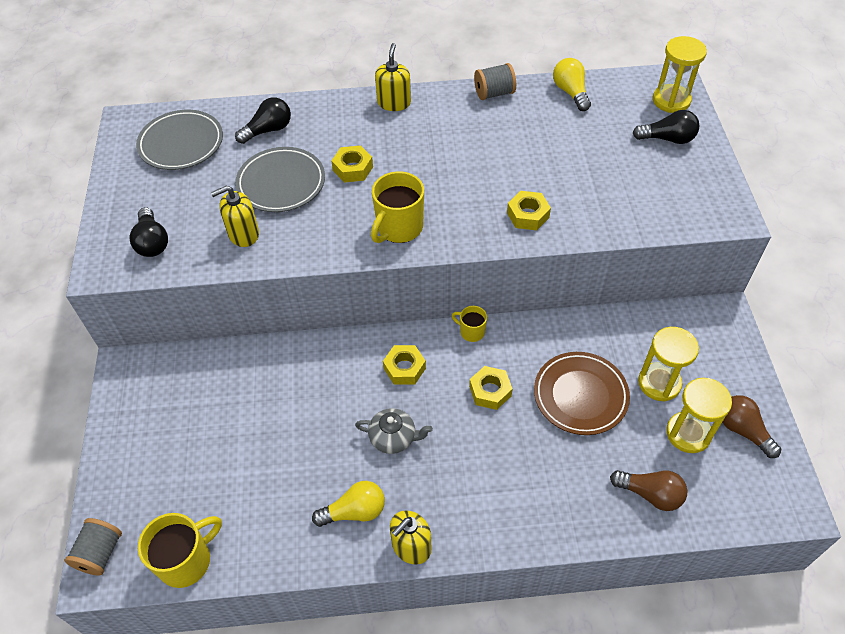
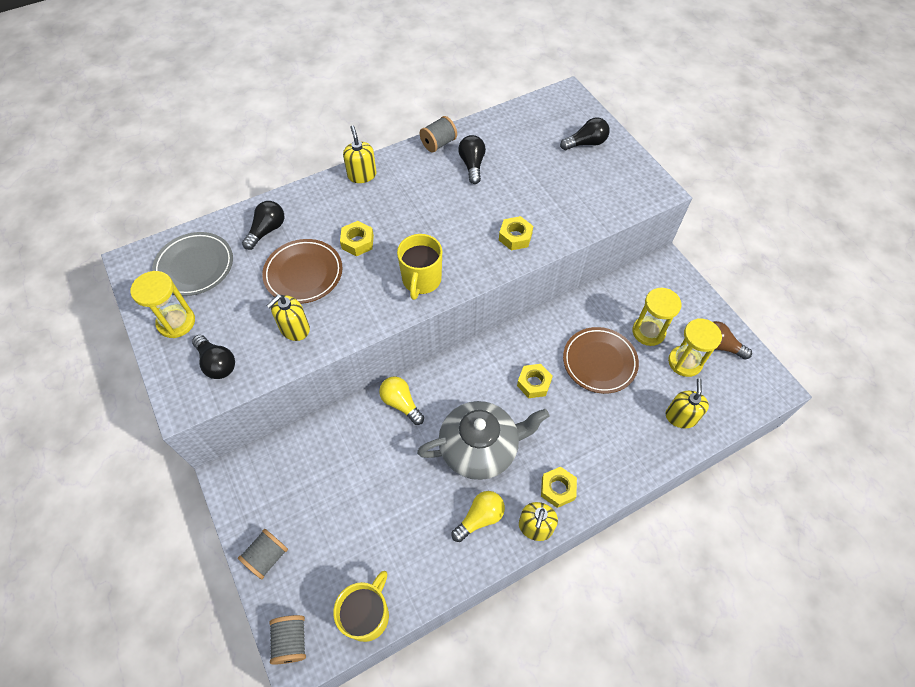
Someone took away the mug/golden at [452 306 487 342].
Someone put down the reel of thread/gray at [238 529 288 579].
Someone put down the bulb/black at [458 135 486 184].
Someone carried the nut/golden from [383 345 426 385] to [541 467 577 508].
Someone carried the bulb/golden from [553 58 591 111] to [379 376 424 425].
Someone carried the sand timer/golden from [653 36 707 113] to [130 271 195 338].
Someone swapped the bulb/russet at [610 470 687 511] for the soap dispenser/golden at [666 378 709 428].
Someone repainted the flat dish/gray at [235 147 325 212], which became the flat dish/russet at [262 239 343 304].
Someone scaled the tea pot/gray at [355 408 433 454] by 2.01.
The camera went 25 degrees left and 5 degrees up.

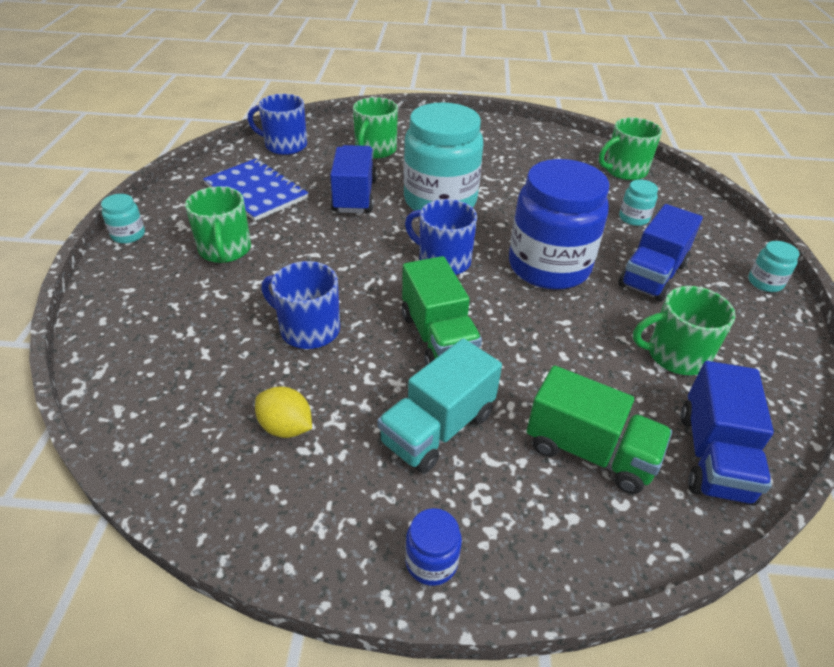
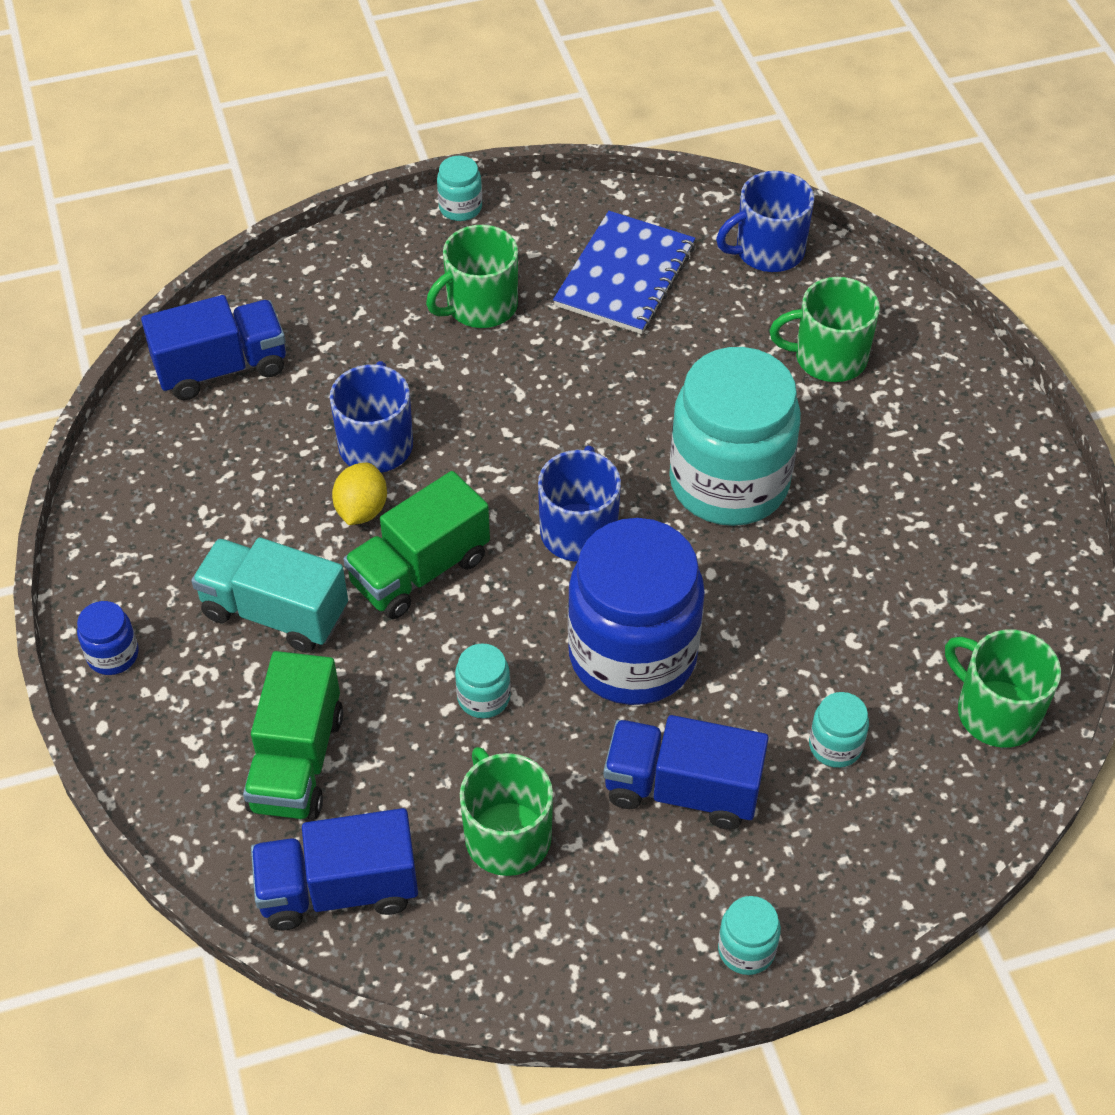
Someone put down the jar/teal at [455 643 511 718].
Someone carried the toy lemon/golden from [255 386 312 438] to [332 463 387 525].
Someone carried the lorry/cobalt from [330 145 377 213] to [141 295 286 400].
Someone rotated the mug/cobalt at [248 94 307 155] by 105 degrees counterclockwise.
The camera went 70 degrees right and 10 degrees up.

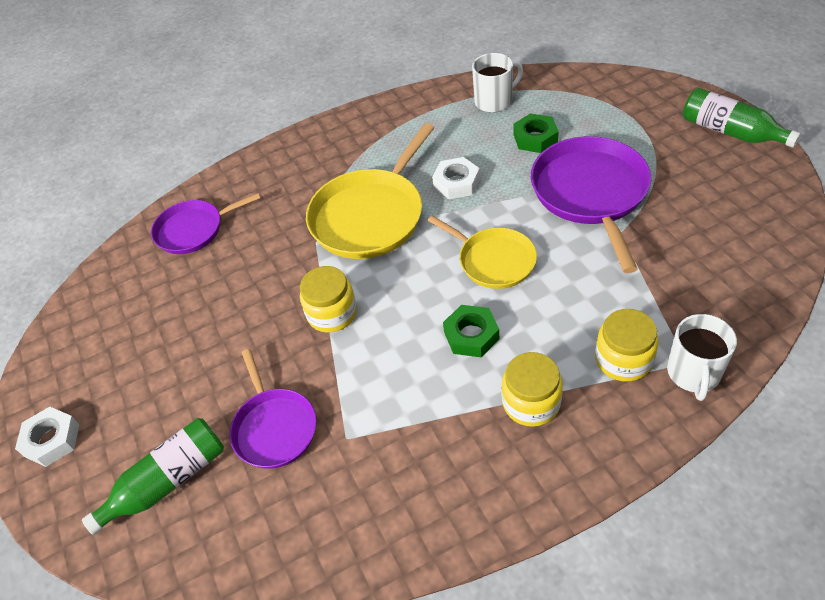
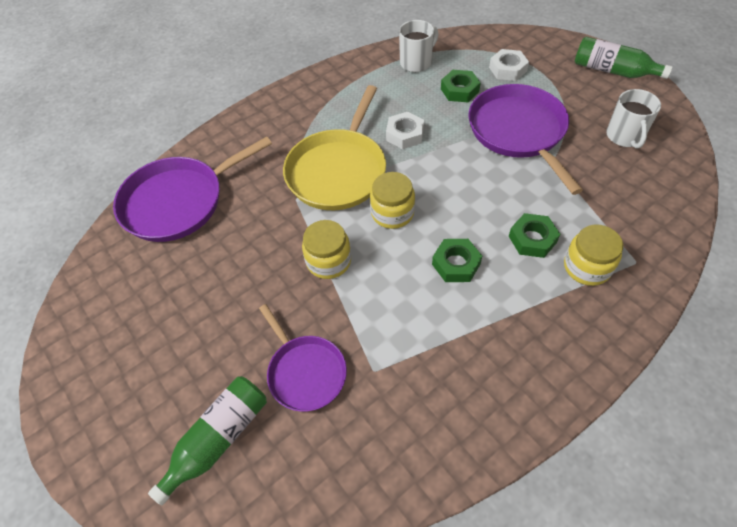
Someone took away the pan/golden at [428 216 537 289].
Someone put down the nut/emerald at [509 213 560 258].
Someone carried the nut/white from [15 407 79 467] to [489 49 529 81].
Someone carried the jar/golden from [501 352 563 427] to [370 172 415 229].
Someone carried the mug/white from [667 314 737 401] to [606 89 661 149].
Someone scaled the pan/purple at [151 193 260 254] by 1.63.
The camera went 15 degrees left and 5 degrees up.

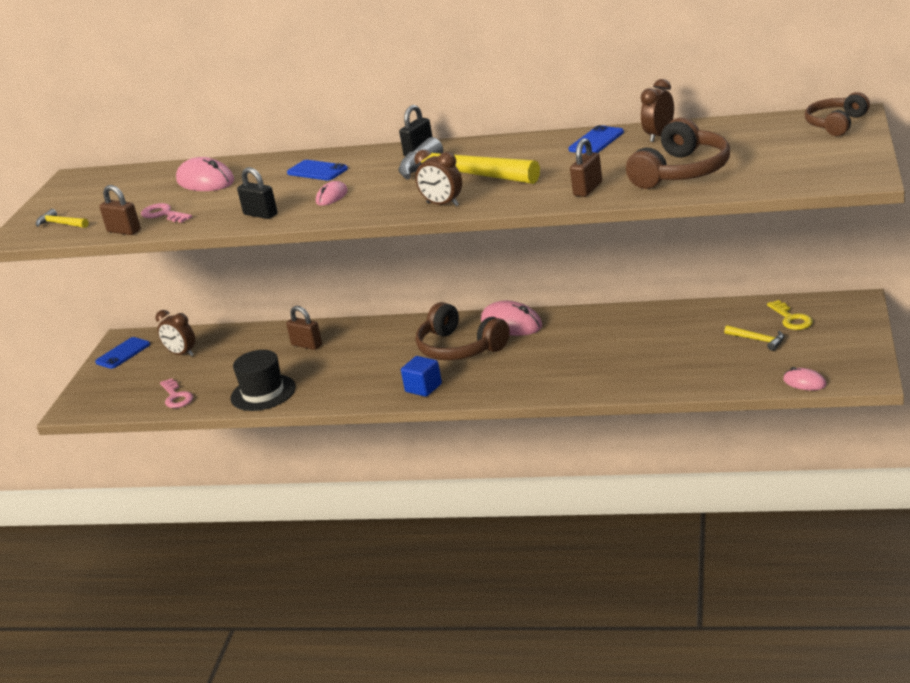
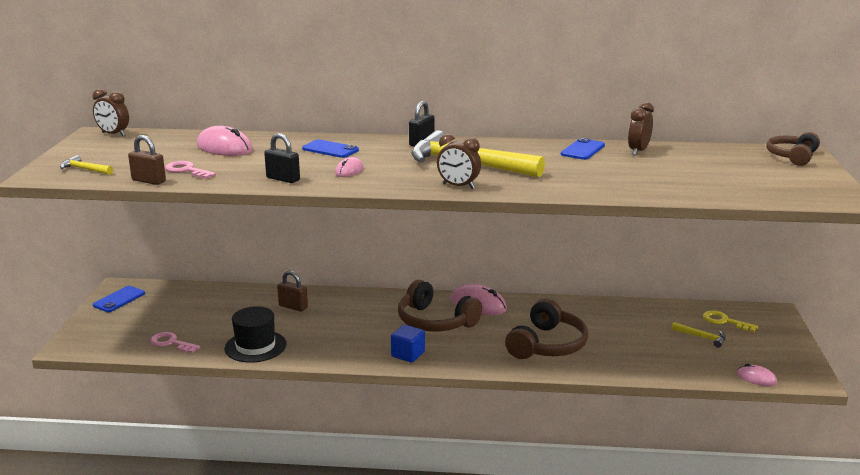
Someone took away the small lock/russet at [570 138 602 197].
Someone carried the clock/russet from [155 310 195 356] to [93 89 129 136].
Someone carried the headset/russet from [626 118 730 189] to [505 299 588 359].
Someone rotated the latchkey/pink at [160 378 193 408] by 150 degrees clockwise.
Someone rotated the latchkey/golden at [767 300 813 330] by 150 degrees clockwise.
The camera went 10 degrees left and 5 degrees down.

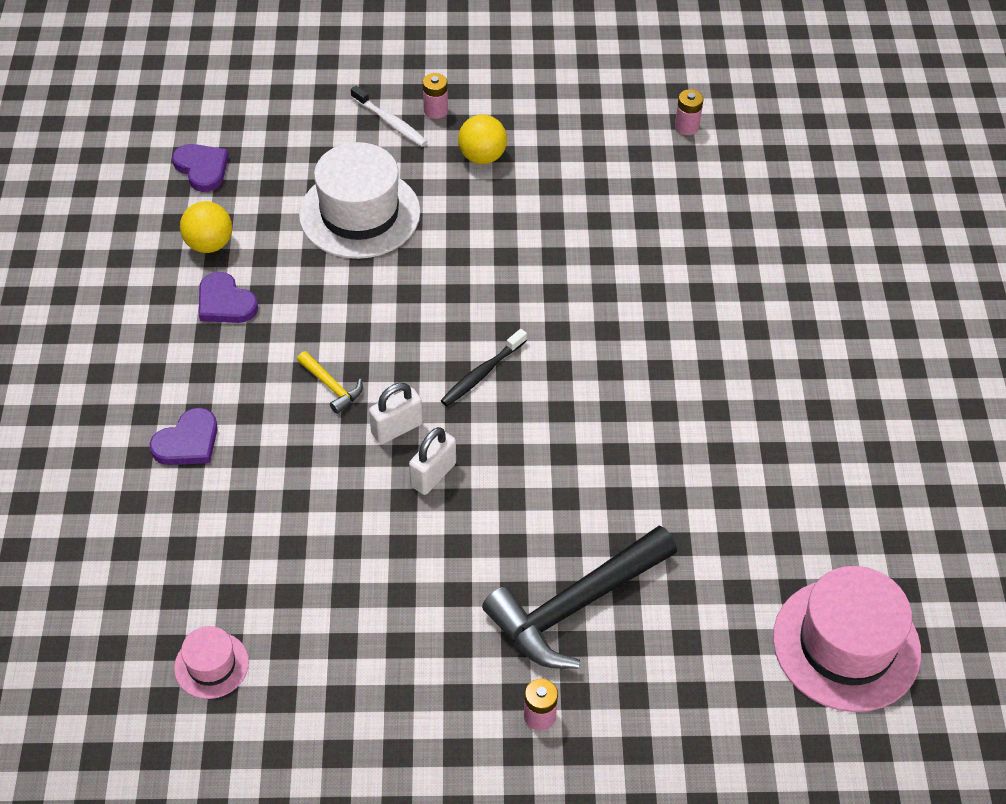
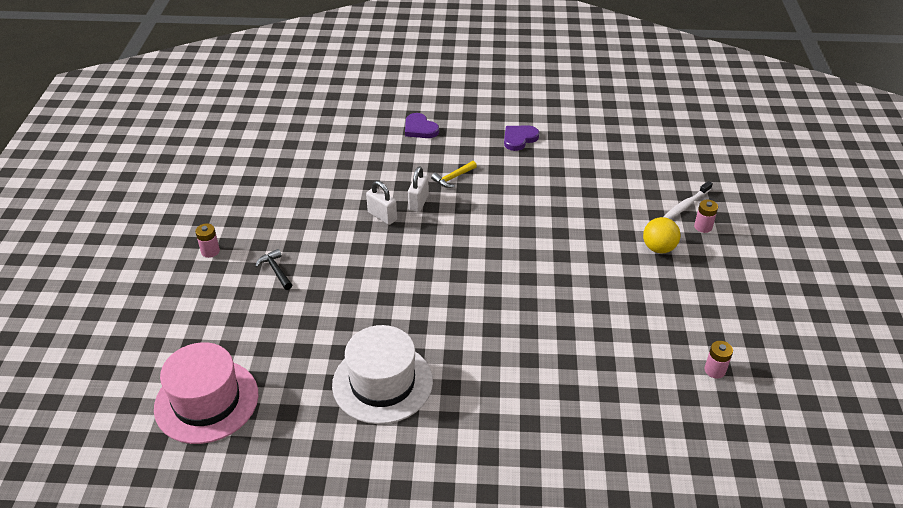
Someone took away the heart/purple at [172 144 229 192].
Someone took away the tall hat/pink at [174 626 249 699].
Someone took away the ball/golden at [180 201 232 253].
Someone took away the toothbrush/black at [440 329 527 406].
Someone carried the tall hat/white from [299 142 421 259] to [332 325 433 424].
Someone rotated the small lock/white at [369 383 423 444] by 45 degrees clockwise.
Someone scaled the carpenter's hammer/black at [482 525 677 669] by 0.44.
The camera went 95 degrees right and 10 degrees down.

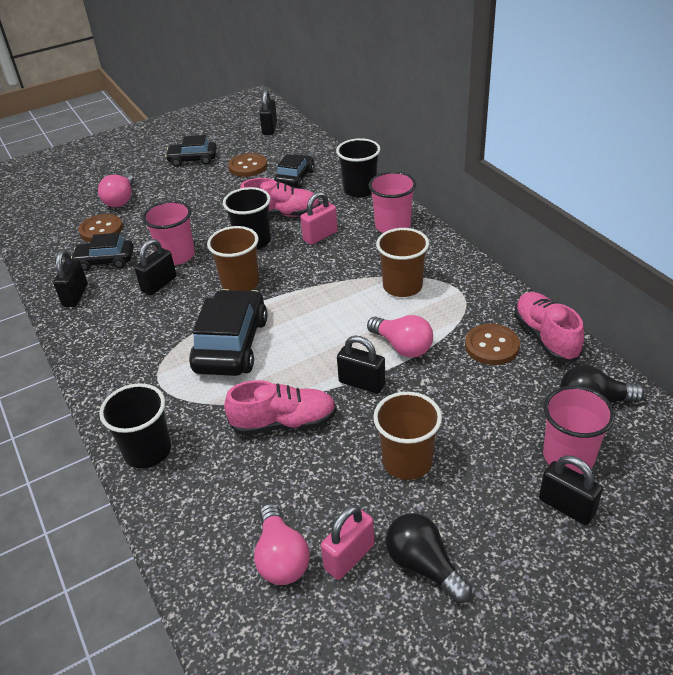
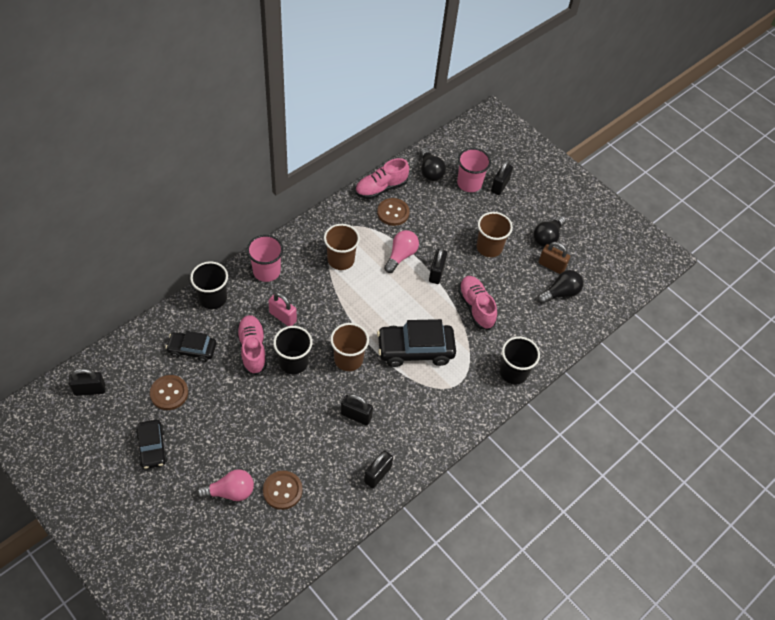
Someone took away the automobile/black at [71 233 134 271].
Someone took away the beaker/pink at [143 201 195 265].
Someone repainted the bulb/pink at [254 503 310 585], which became the bulb/black at [538 270 583 304].
Someone repainted the small lock/pink at [321 505 374 580], which became the small lock/russet at [539 242 570 274].
Someone rotated the small lock/black at [53 250 88 307] by 45 degrees counterclockwise.
The camera went 110 degrees left and 15 degrees up.

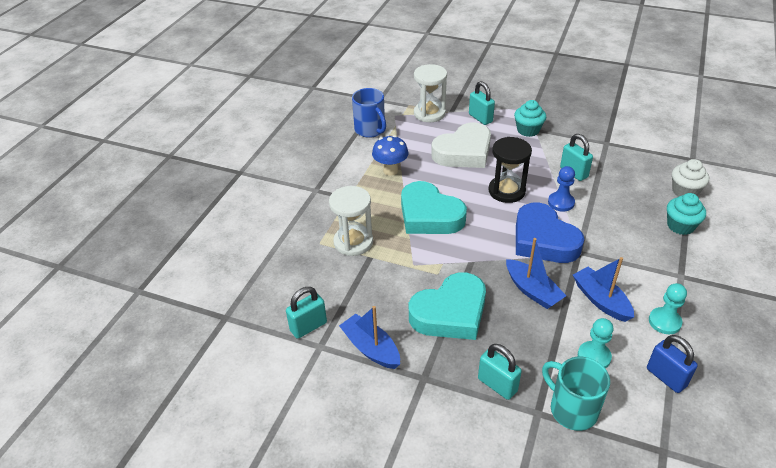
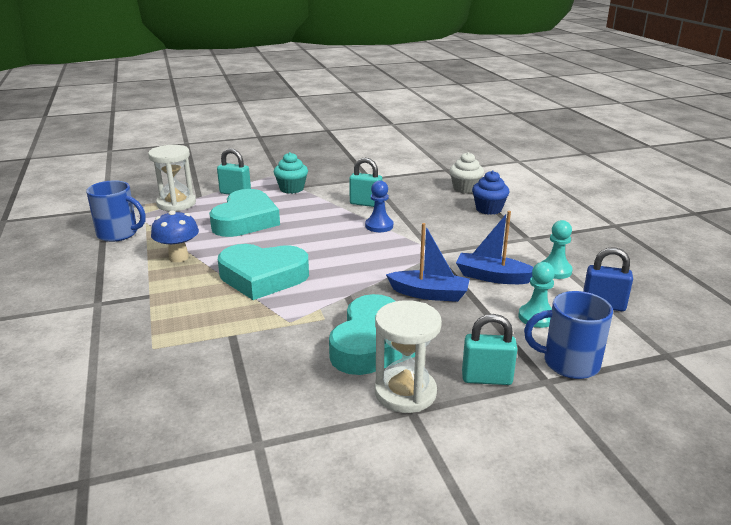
Someone took away the small lock/teal at [286 287 327 339].
Someone took away the toy boat/cobalt at [339 306 400 369].
Someone took away the sand timer/black at [488 137 532 203].
Someone took away the heart/cobalt at [516 203 584 263].
Someone carried the sand timer/white from [329 186 373 256] to [375 300 442 413].
Someone repainted the heart/white at [431 122 491 168], which became the heart/teal at [209 189 280 237].
Someone repainted the mug/teal at [542 357 610 431], which became the mug/cobalt at [524 291 613 379].
Someone repainted the muffin/teal at [667 193 706 235], which became the muffin/cobalt at [472 171 509 215].
The camera went 40 degrees left and 15 degrees down.

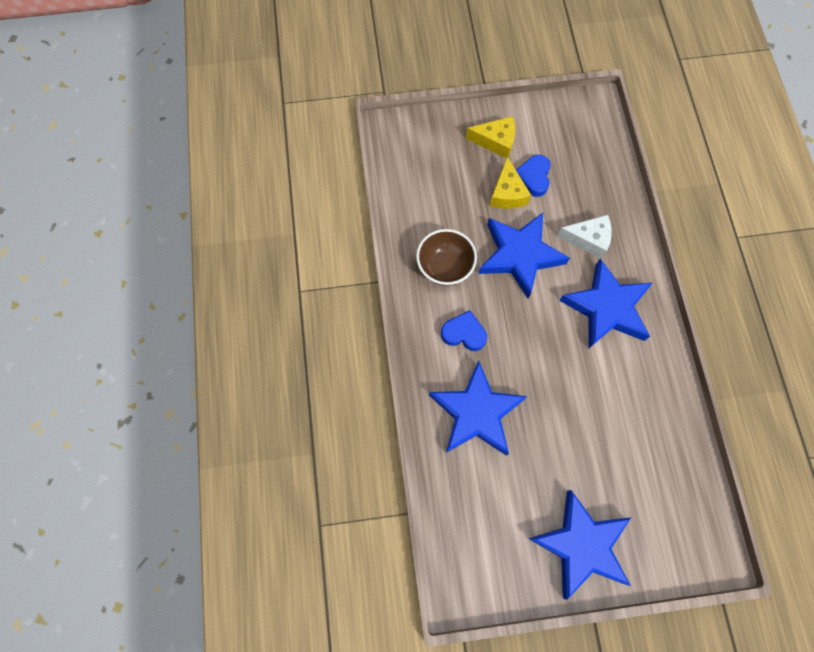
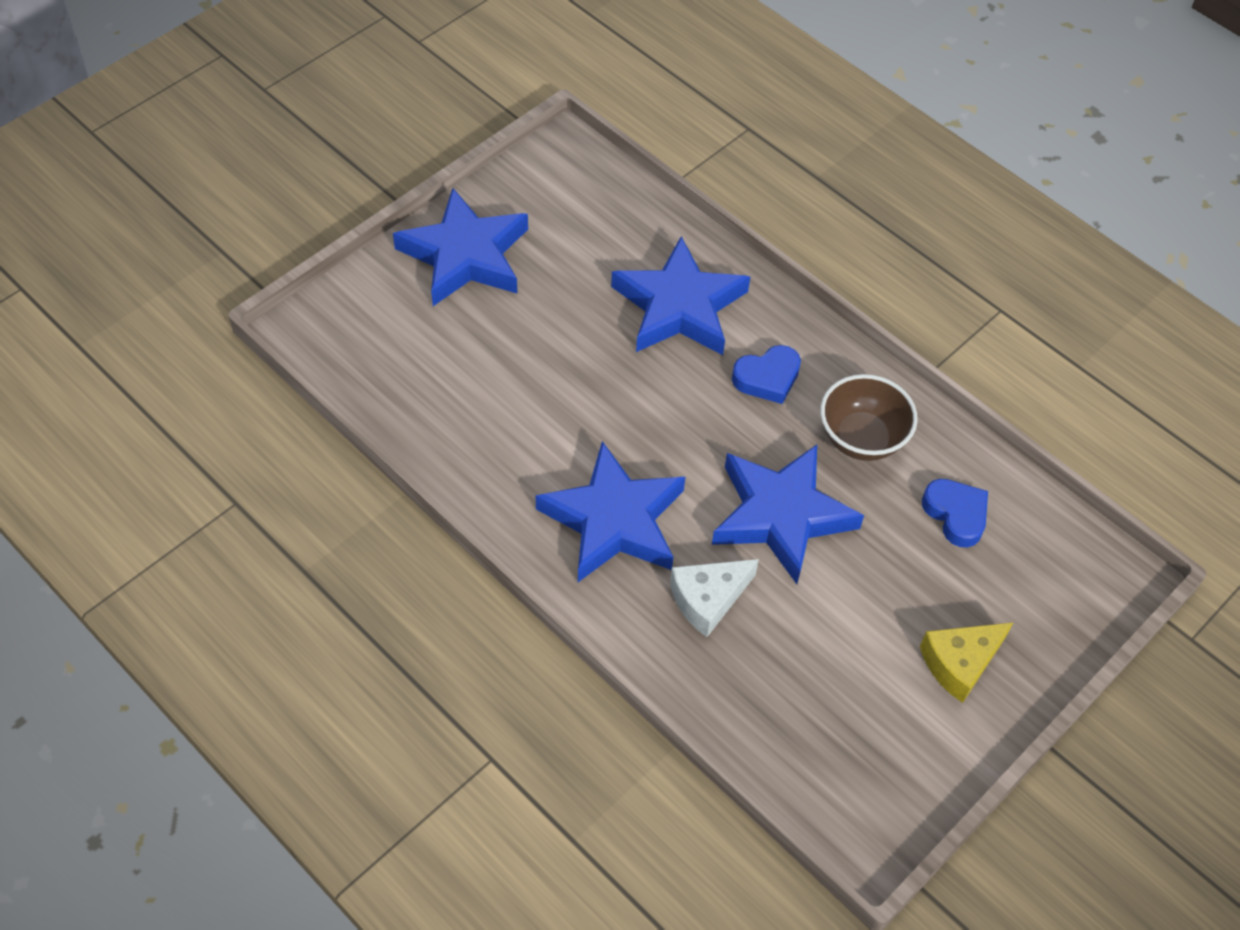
Someone took away the piece of cheese/golden at [490 156 531 209].
Someone carried the heart/cobalt from [516 155 551 197] to [922 479 988 547].
The camera went 140 degrees right and 15 degrees down.

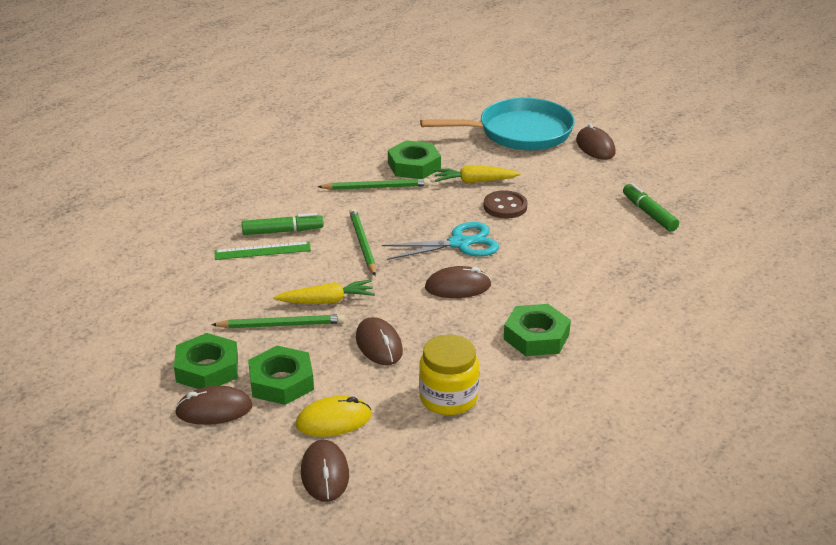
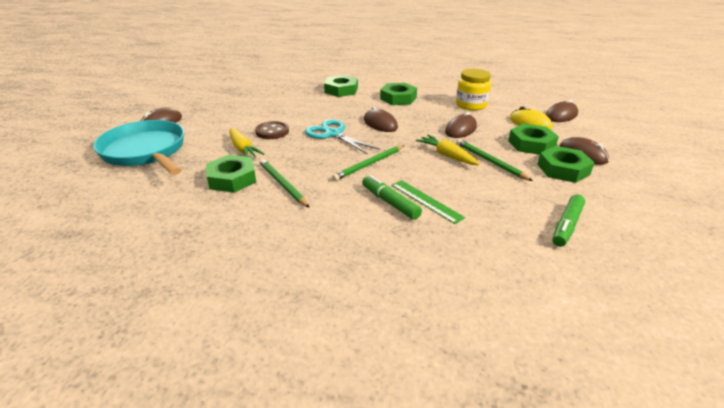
Someone put down the nut/emerald at [324 75 358 97].
Someone carried the felt pen/emerald from [623 183 679 232] to [552 194 585 247].
The camera went 120 degrees left and 0 degrees up.

